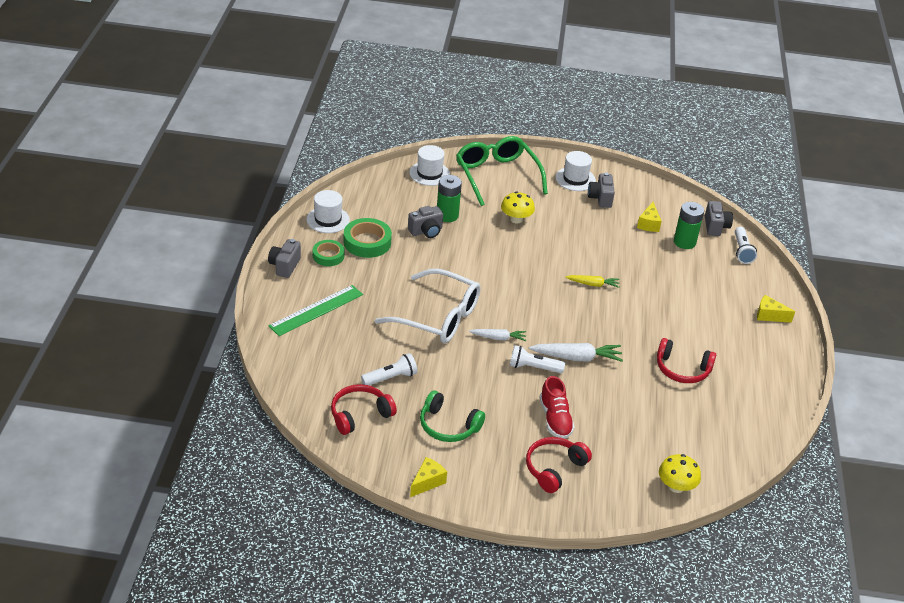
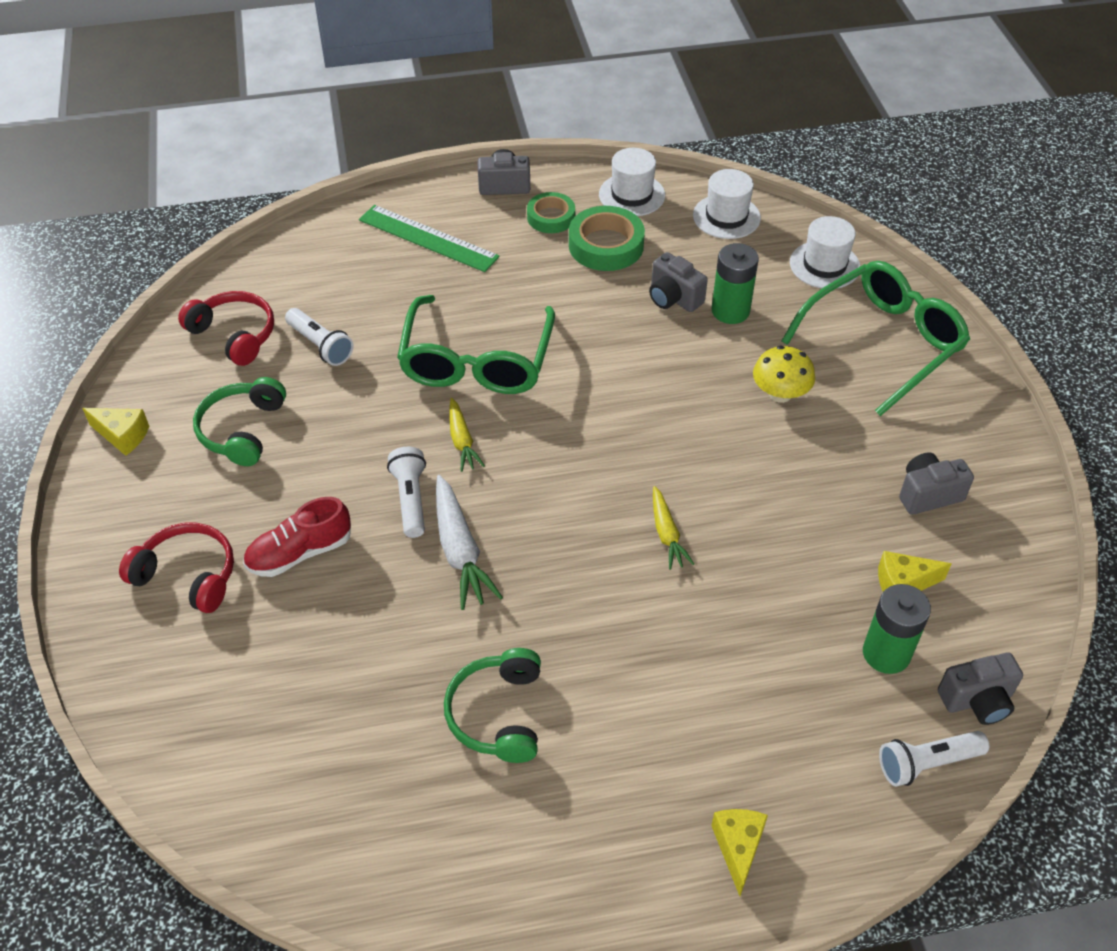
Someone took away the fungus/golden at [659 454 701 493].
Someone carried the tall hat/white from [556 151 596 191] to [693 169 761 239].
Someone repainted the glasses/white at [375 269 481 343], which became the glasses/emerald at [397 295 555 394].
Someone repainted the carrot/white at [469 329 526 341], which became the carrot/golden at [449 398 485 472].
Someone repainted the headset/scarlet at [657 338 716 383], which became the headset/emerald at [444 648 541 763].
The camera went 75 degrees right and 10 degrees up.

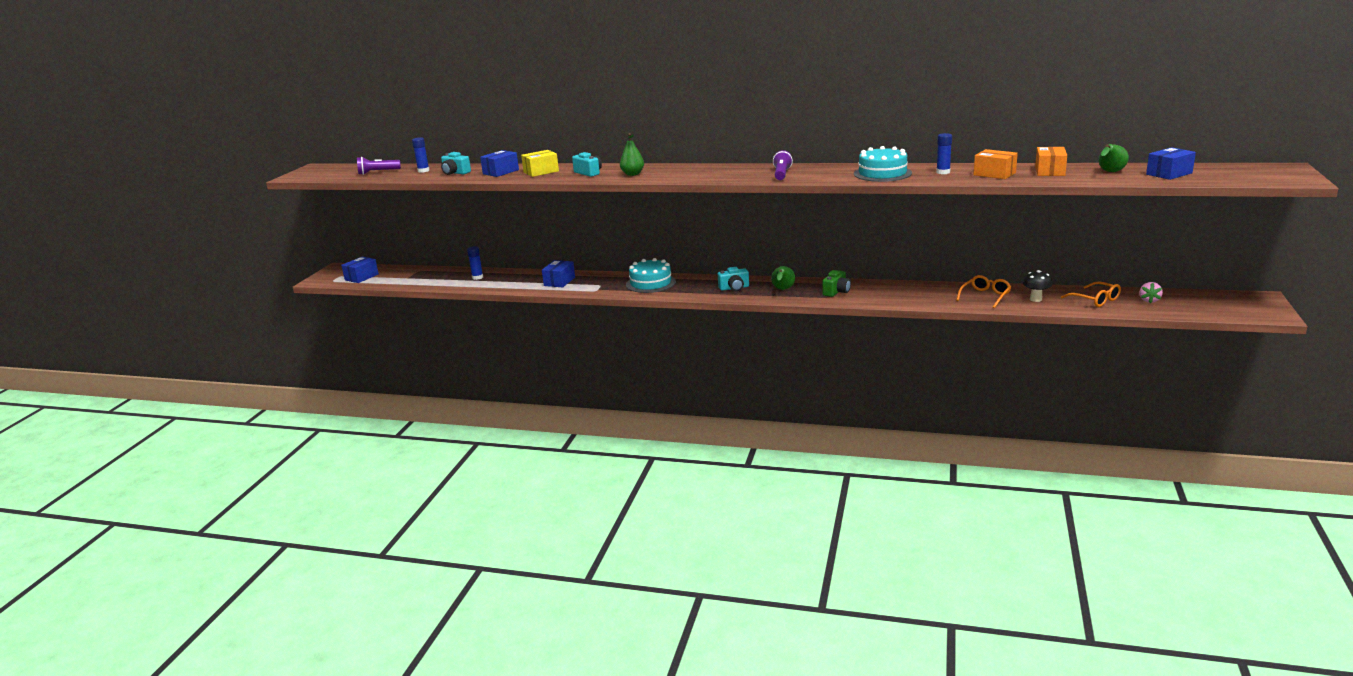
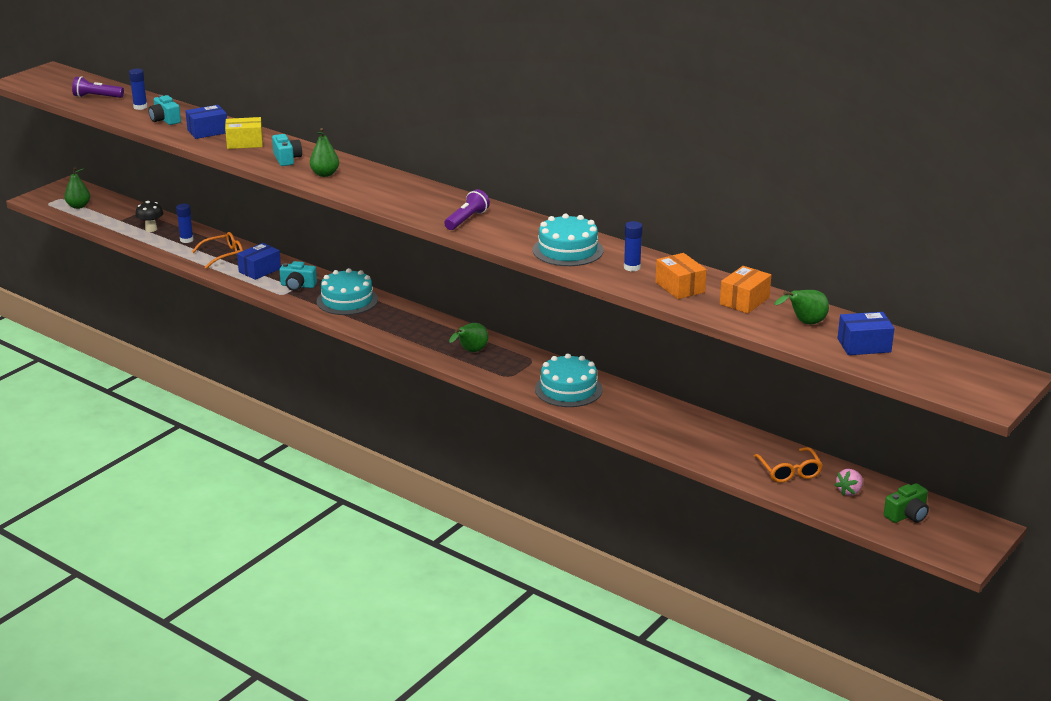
Someone put down the gateau/teal at [535 354 602 407].
Someone carried the camera/teal from [718 267 749 291] to [280 261 317 291].
Someone carried the camera/emerald from [822 270 851 297] to [884 483 929 523].
Someone carried the glasses/orange-coloured from [956 275 1011 308] to [192 232 243 269].
Someone carried the fungus/black from [1023 270 1052 302] to [135 201 163 232].
Someone swapped the box/cobalt at [341 257 379 283] for the pear/emerald at [64 167 90 209].
The camera went 20 degrees right and 5 degrees up.

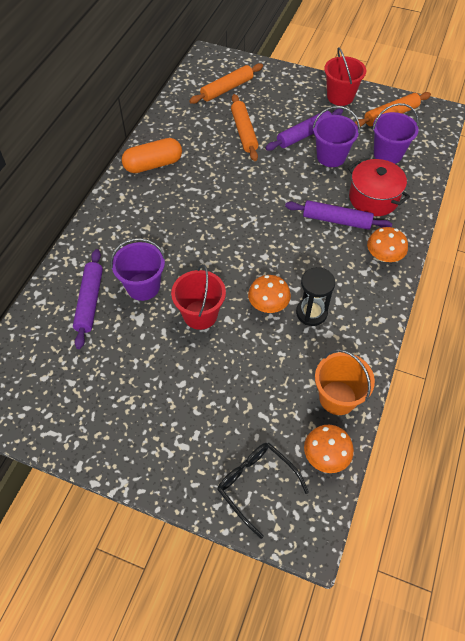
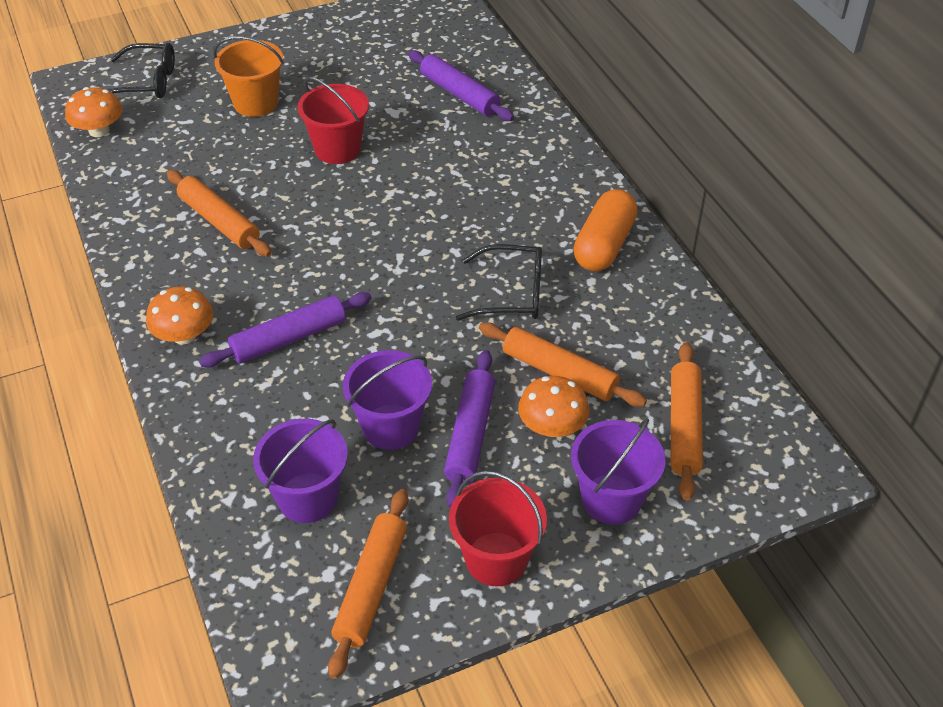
Someone took away the pot/scarlet at [348 159 410 216].
Someone put down the glasses/black at [456 244 542 321].
Someone carried the bucket/purple from [110 238 165 301] to [571 418 665 525].
Someone carried the fungus/orange-coloured from [248 275 291 313] to [518 376 589 437].
Someone carried the bucket/orange-coloured from [315 349 375 415] to [213 36 284 117].
Someone swapped the sand timer/black at [296 267 335 326] for the pastry roller/orange-coloured at [167 170 272 257].
The camera went 135 degrees right and 10 degrees down.

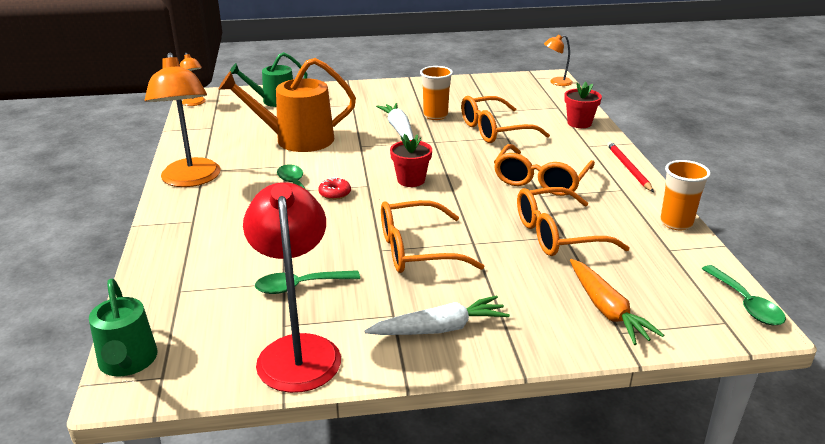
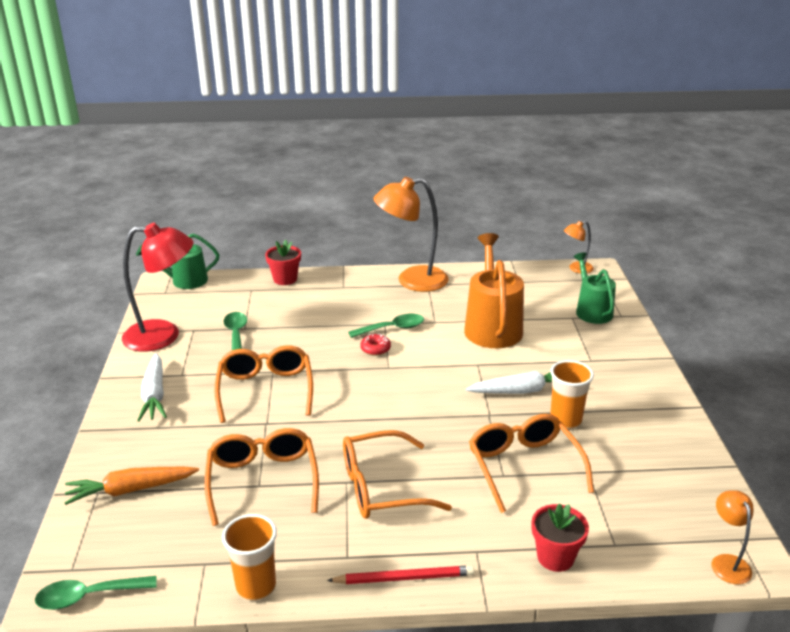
Someone carried the flower pot/scarlet from [390 134 432 187] to [265 240 301 285].
Someone rotated the glasses/orange-coloured at [494 144 595 196] by 45 degrees counterclockwise.
The camera went 95 degrees right and 0 degrees up.

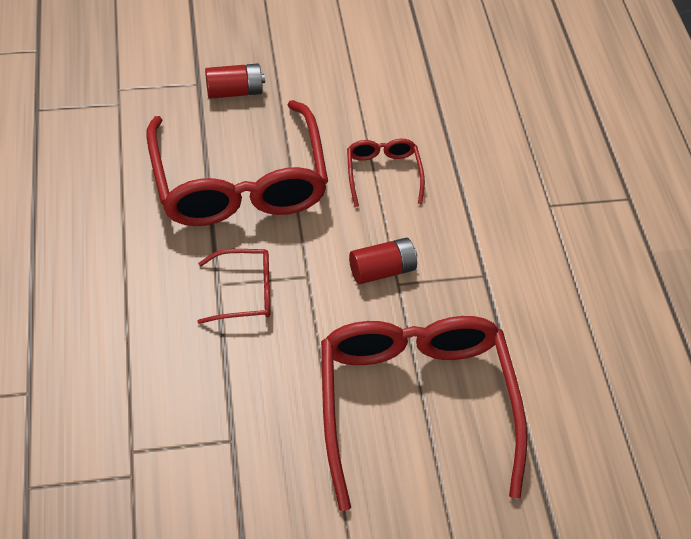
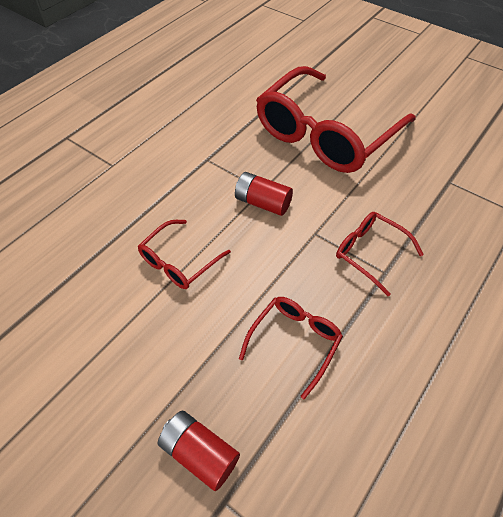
Someone scaled the glasses/scarlet at [146 100 328 226] by 0.45.
The camera went 130 degrees left and 0 degrees up.

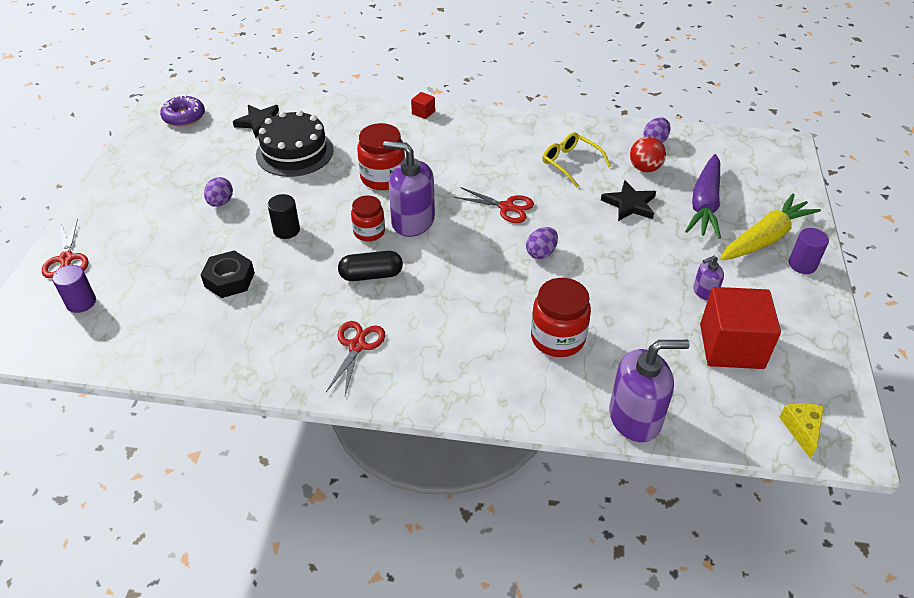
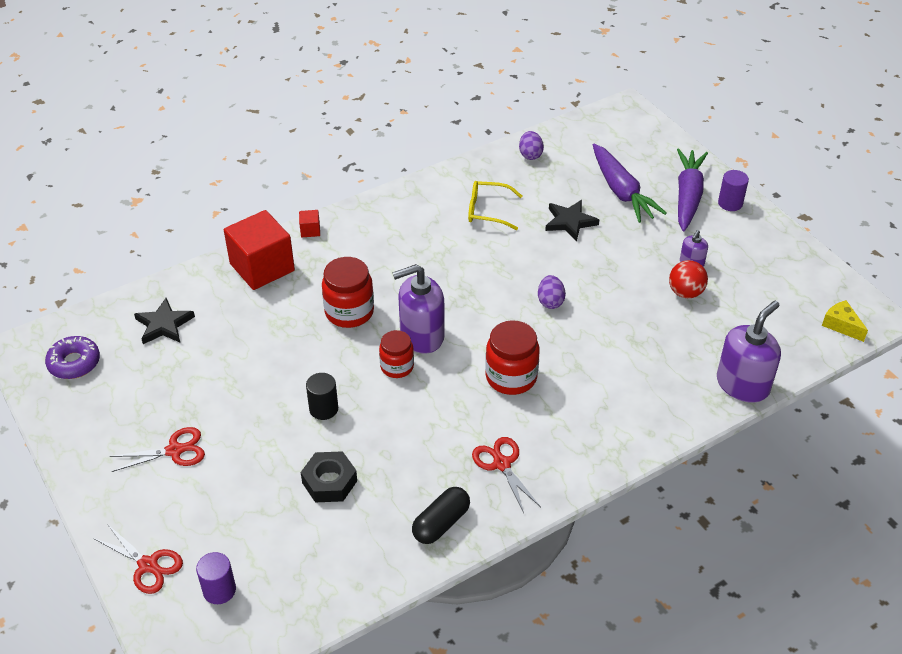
Someone took away the egg/purple at [204 177 233 207].
Someone took away the gateau/black at [256 110 334 177].
Someone carried the pill shape/black from [338 251 403 281] to [412 487 470 544].
Someone carried the pair of scissors/scarlet from [454 187 534 223] to [110 427 205 472].
Someone carried the jar/scarlet from [531 278 591 357] to [485 320 540 395].
Someone carried the ball/scarlet from [630 137 666 172] to [669 260 708 298].
Someone carried the block/scarlet from [700 287 781 369] to [224 210 295 290].
Someone repainted the carrot/golden at [720 194 821 260], which became the carrot/purple at [677 148 708 231].
The camera went 40 degrees left and 0 degrees up.

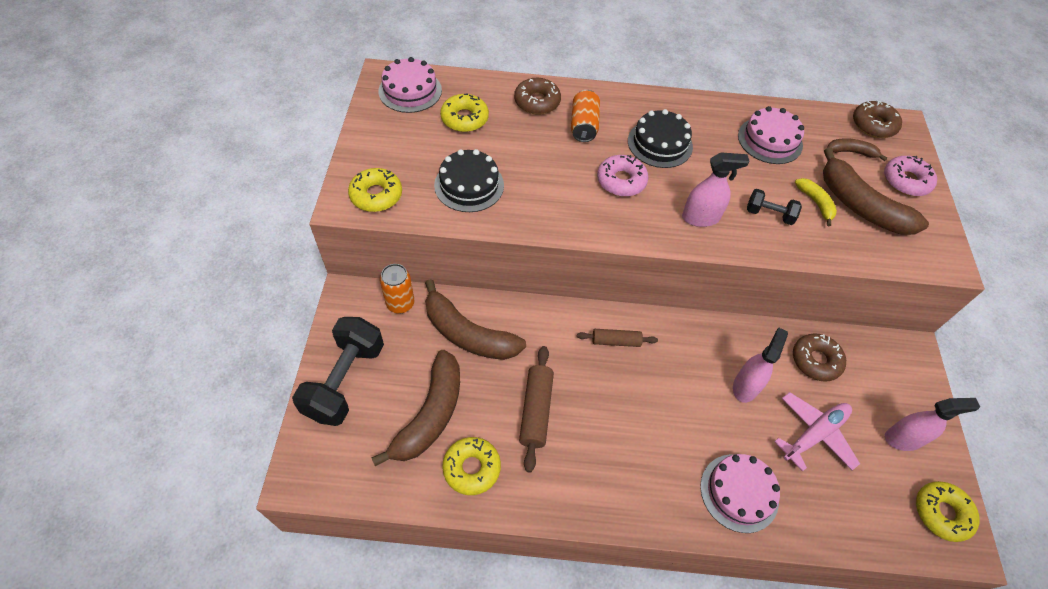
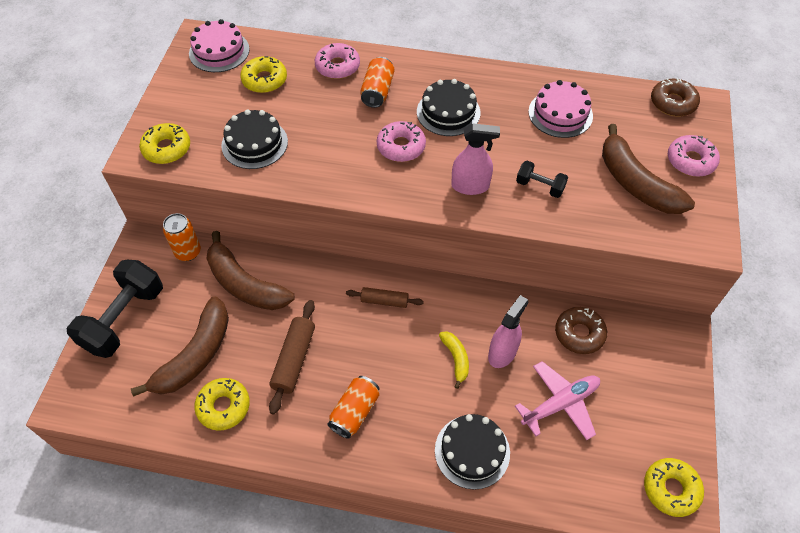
Someone took away the banana fruit/russet at [827 138 887 161].
Someone took away the sprayer/pink at [885 398 980 451].
Someone put down the can/orange-coloured at [327 376 379 439].
Someone carried the banana fruit/golden from [795 178 837 226] to [439 331 469 389].
Someone repainted the donut/russet at [514 78 561 115], which became the donut/pink at [315 43 360 79].
Someone repainted the gateau/pink at [700 454 780 533], which became the gateau/black at [435 414 510 490].
The camera went 10 degrees right and 0 degrees up.

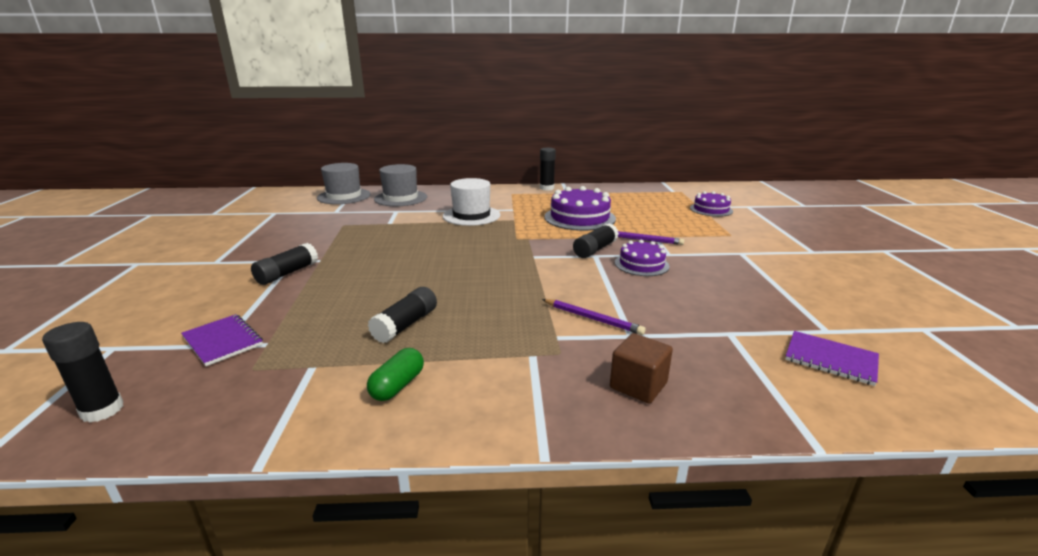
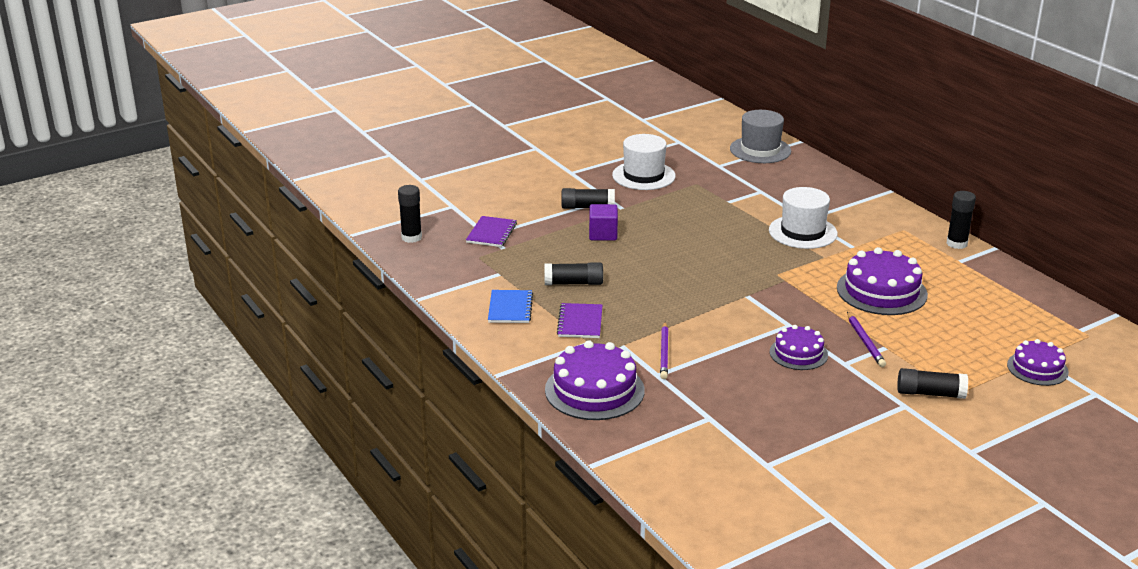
Someone took away the tall hat/gray at [374 164 427 206].
Someone put down the block/purple at [589 204 618 241].
Someone put down the tall hat/white at [612 134 676 190].
Someone carried the glue/black from [573 223 619 258] to [897 368 968 399].
Someone carried the notebook/purple from [785 331 879 386] to [557 303 602 338].
Someone swapped the pill shape/emerald at [367 348 424 401] for the notebook/cobalt at [488 290 533 323].
Someone swapped the block/russet at [610 333 673 404] for the gateau/purple at [545 340 645 420].
The camera went 60 degrees right and 5 degrees up.

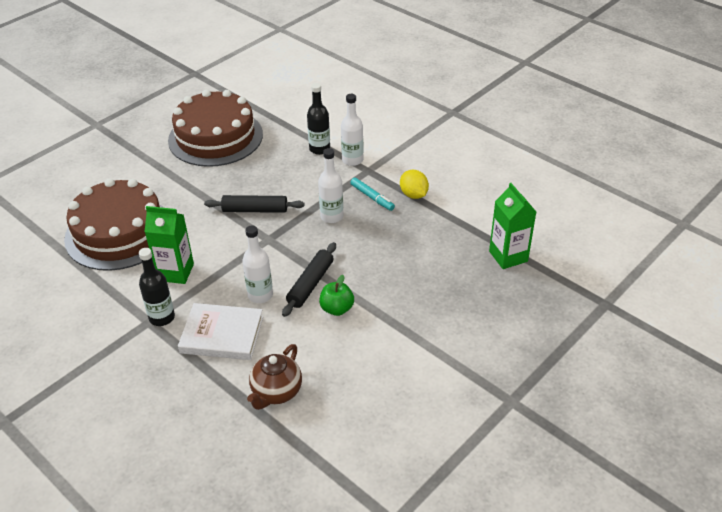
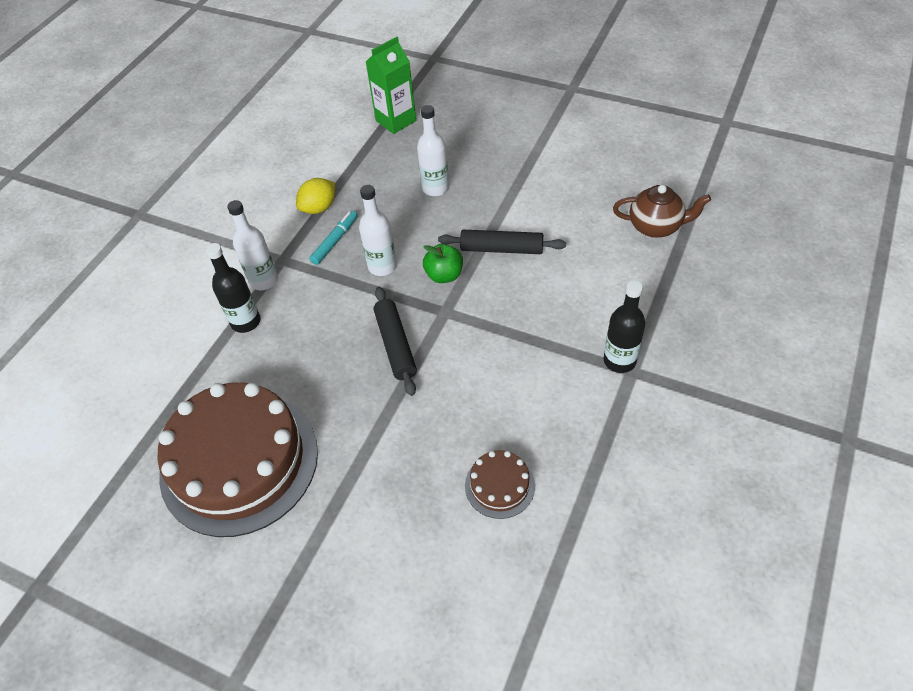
Someone took away the milk carton/emerald at [144 206 194 284].
Someone took away the hardcover/white at [178 303 263 360].
Someone carried the flask/white from [242 225 273 303] to [417 105 449 196].
Someone carried the toy apple/emerald from [319 275 354 316] to [423 244 463 283].
Someone scaled the gateau/russet at [64 178 164 271] by 0.43.
The camera went 105 degrees left and 10 degrees up.

